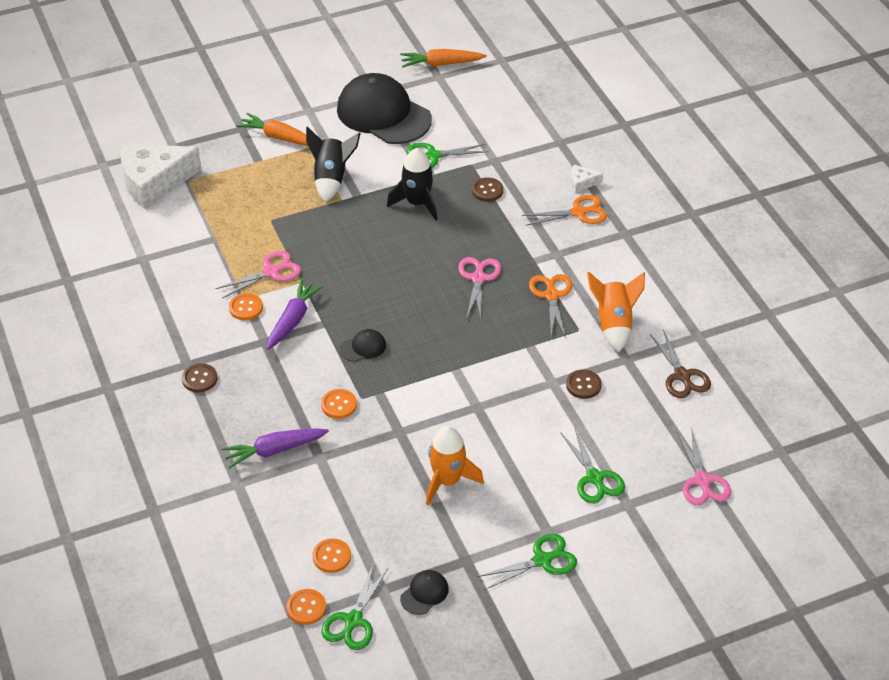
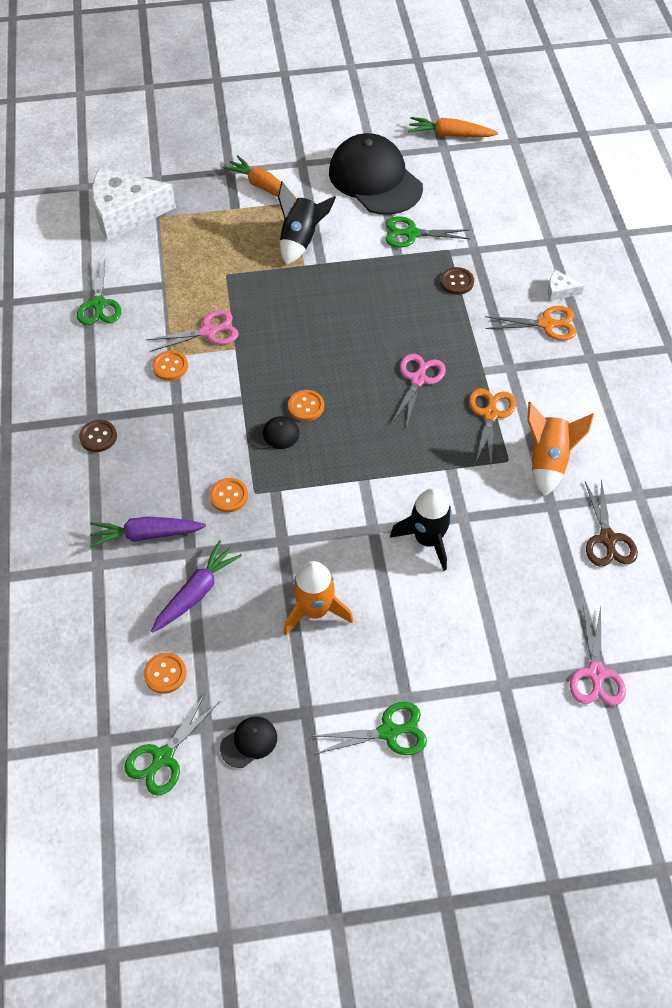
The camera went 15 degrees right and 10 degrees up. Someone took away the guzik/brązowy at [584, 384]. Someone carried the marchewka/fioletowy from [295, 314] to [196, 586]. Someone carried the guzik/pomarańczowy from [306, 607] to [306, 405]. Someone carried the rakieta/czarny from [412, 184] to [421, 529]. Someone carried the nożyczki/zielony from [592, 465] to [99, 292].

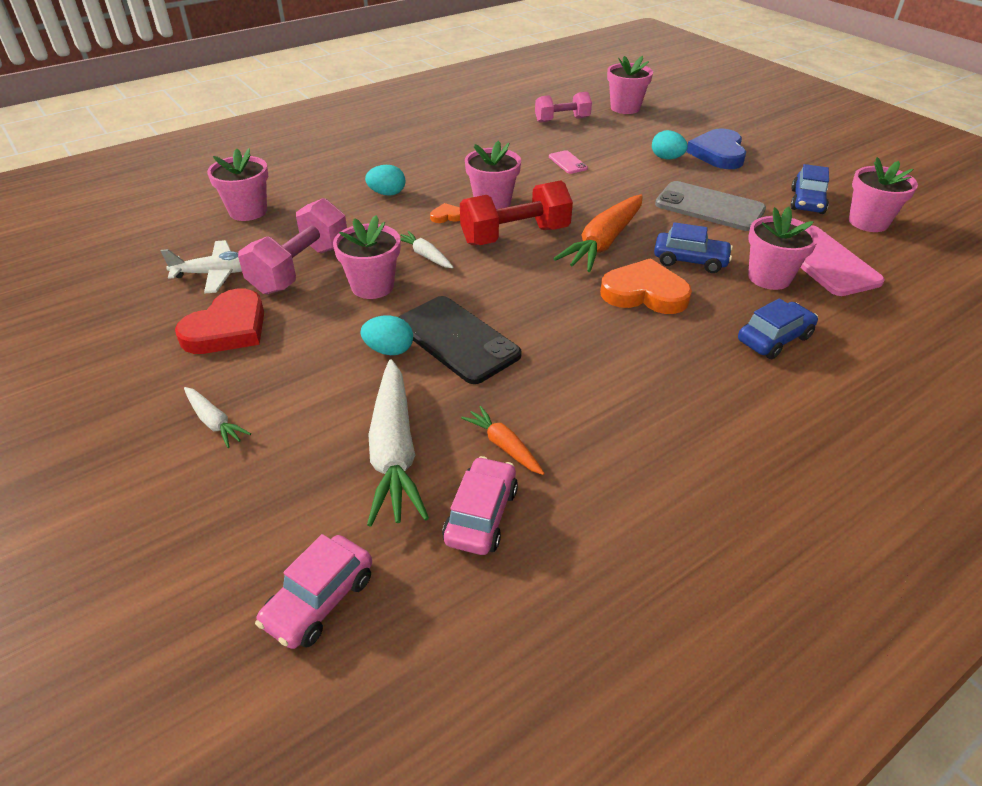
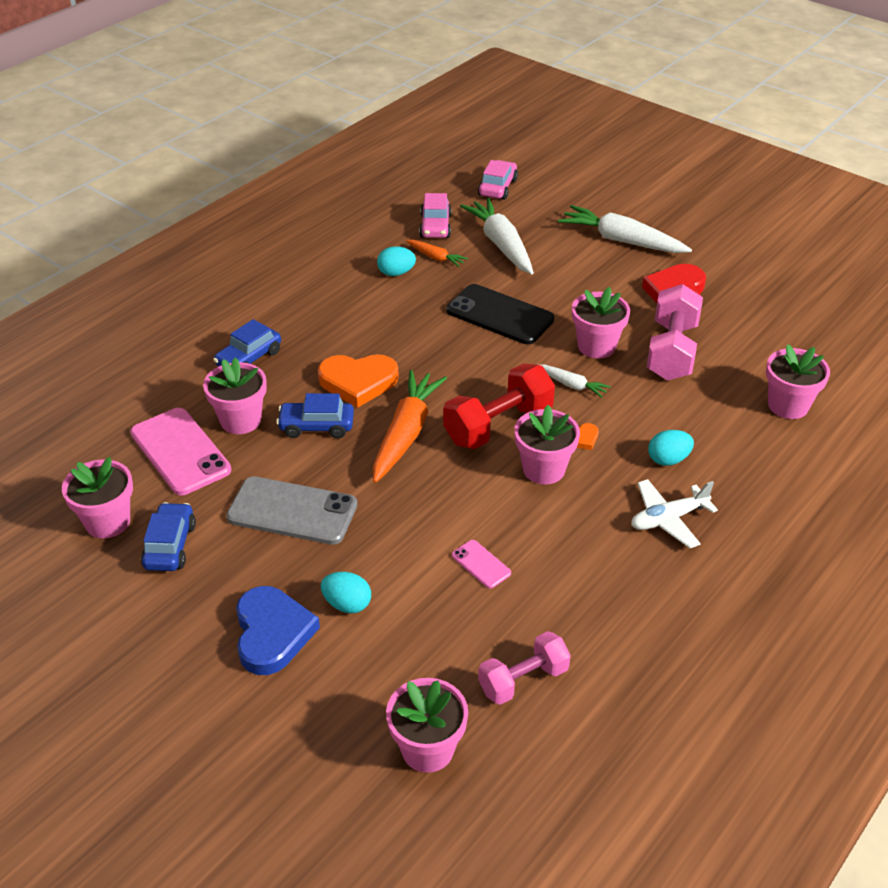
The camera went 165 degrees right and 0 degrees up. Someone carried the samolot/biały from [201, 267] to [674, 513]. Someone carried the jajko/turkusowy from [387, 335] to [396, 261]. Someone scaled the marchewka/biały at [217, 417] by 1.99.

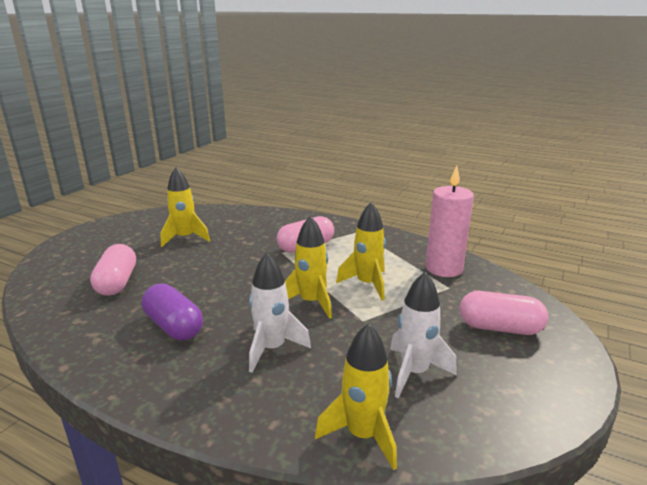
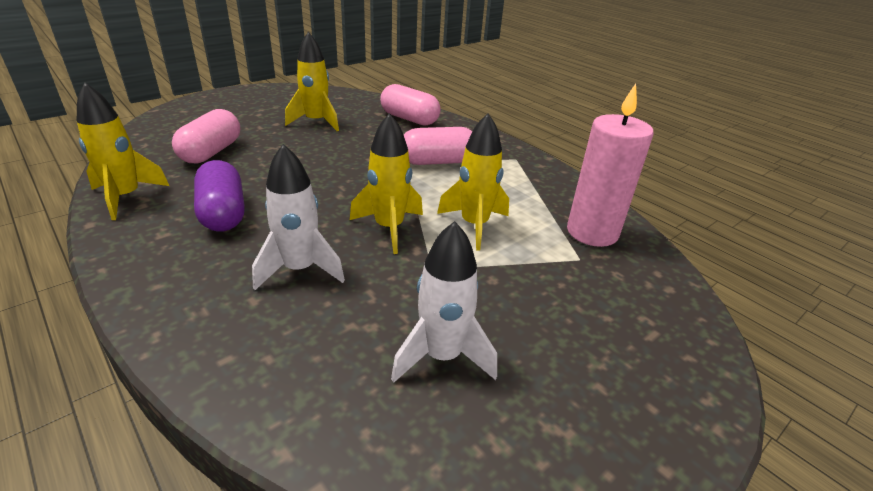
The camera went 20 degrees right and 10 degrees up. Someone carried the rakieta/żółty from [356, 396] to [123, 151]. Someone carried the kapsułka/różowy from [504, 313] to [410, 105].

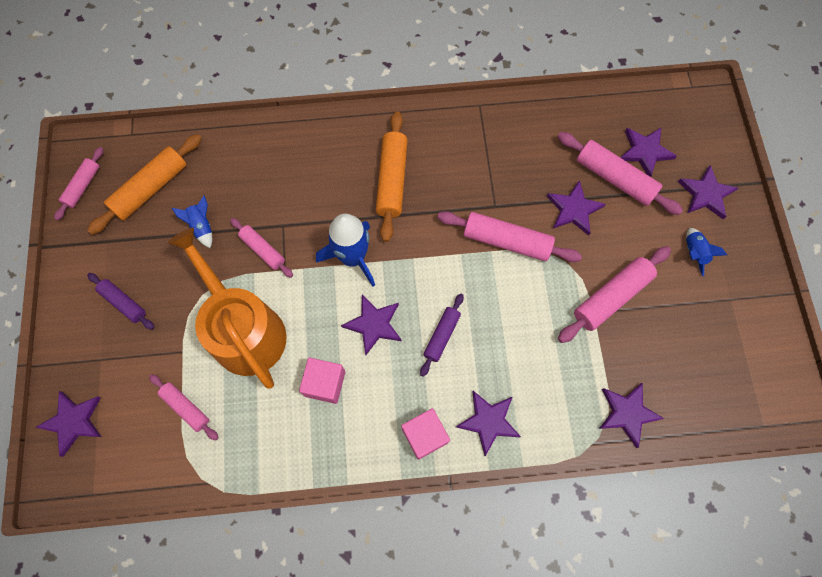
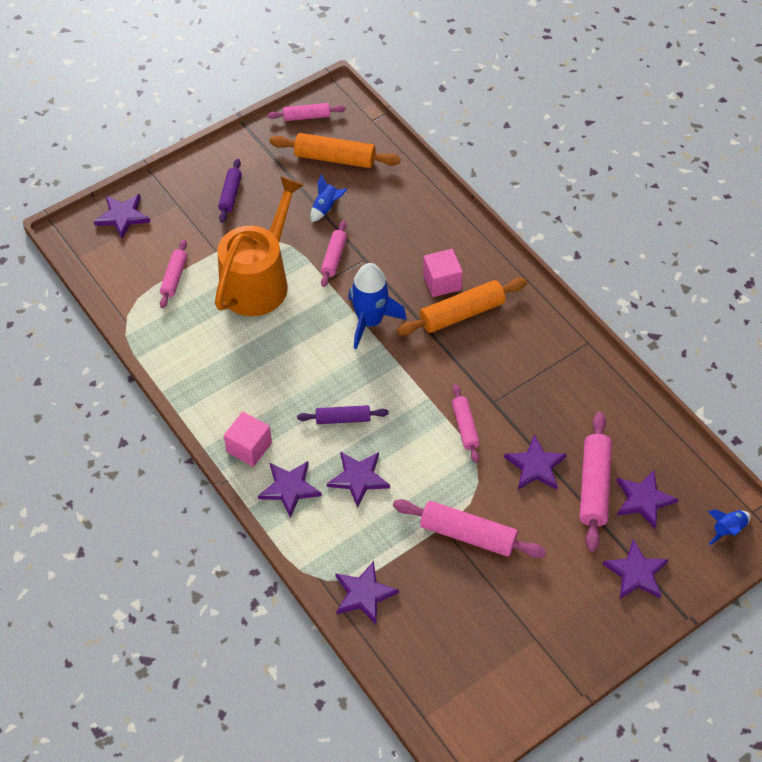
The camera went 60 degrees right and 15 degrees down. Someone carried the sześcian/różowy from [322, 381] to [443, 273]. Someone carried the gwiazda/fioletowy from [371, 325] to [358, 479]. Someone carried the rakieta/niebieski from [706, 252] to [729, 527]. Someone scaled the wałek do ciasta/różowy at [509, 236] by 0.60.

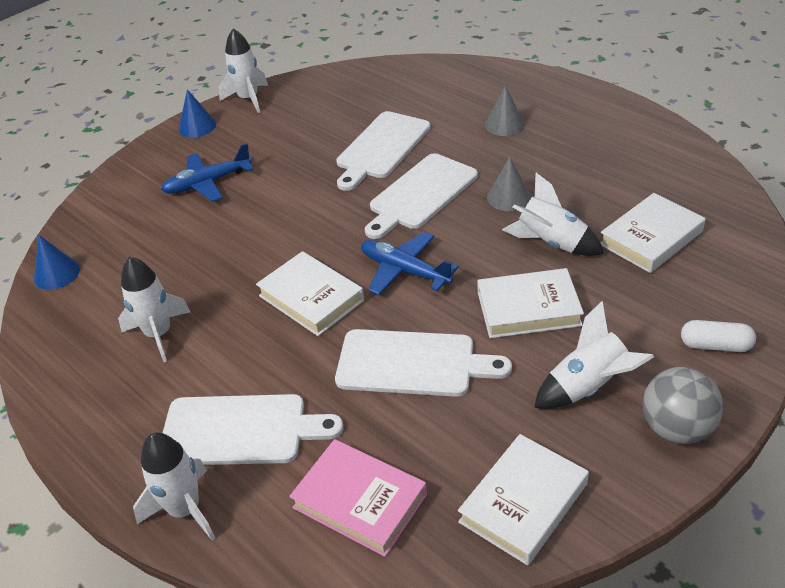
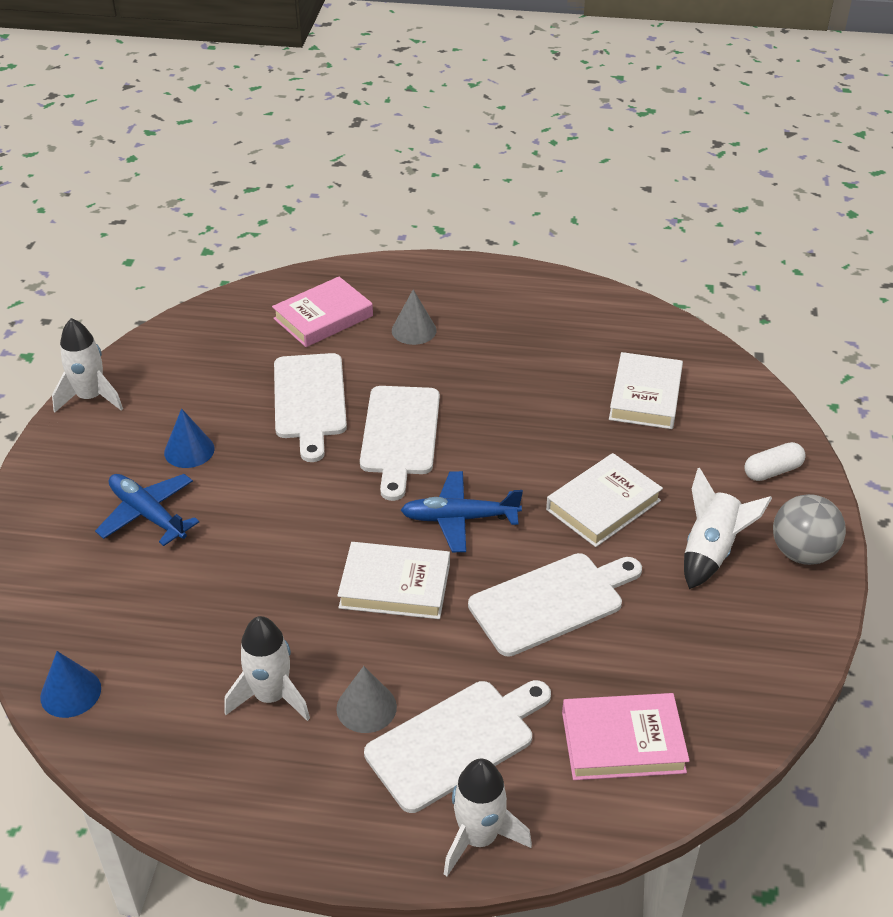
The camera went 40 degrees left and 0 degrees up. Someone took away the książka/biały at [523, 500]. Someone took away the rakieta/biały at [553, 214]. Someone put down the książka/różowy at [322, 312]. Someone carried the stożek/niebieski from [197, 113] to [189, 438]. Someone carried the stożek/szary from [509, 184] to [366, 699]. Someone rotated the samolot/niebieski at [207, 172] by 105 degrees clockwise.

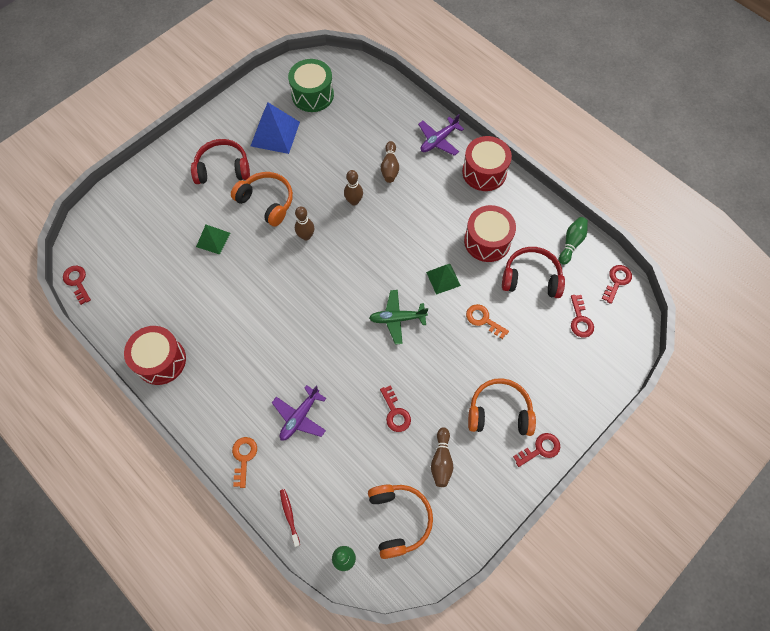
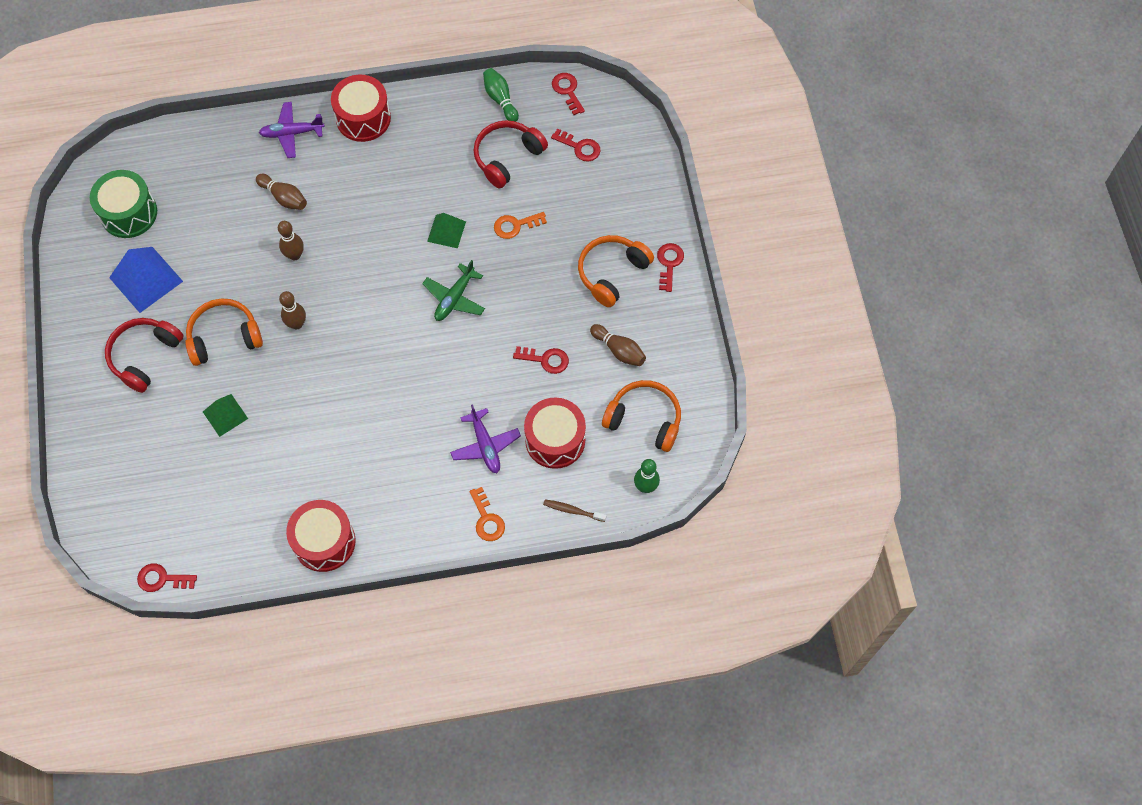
The camera went 55 degrees left and 0 degrees up. Someone carried the bęben/czerwony from [490, 233] to [555, 433]. Someone repainted the szczoteczka do zębów/czerwony at [290, 518], which became the szczoteczka do zębów/brązowy at [575, 511]. Someone rotated the klucz/pomarańczowy at [244, 462] by 150 degrees counterclockwise. Someone rotated the samolot/fioletowy at [441, 135] by 90 degrees clockwise.

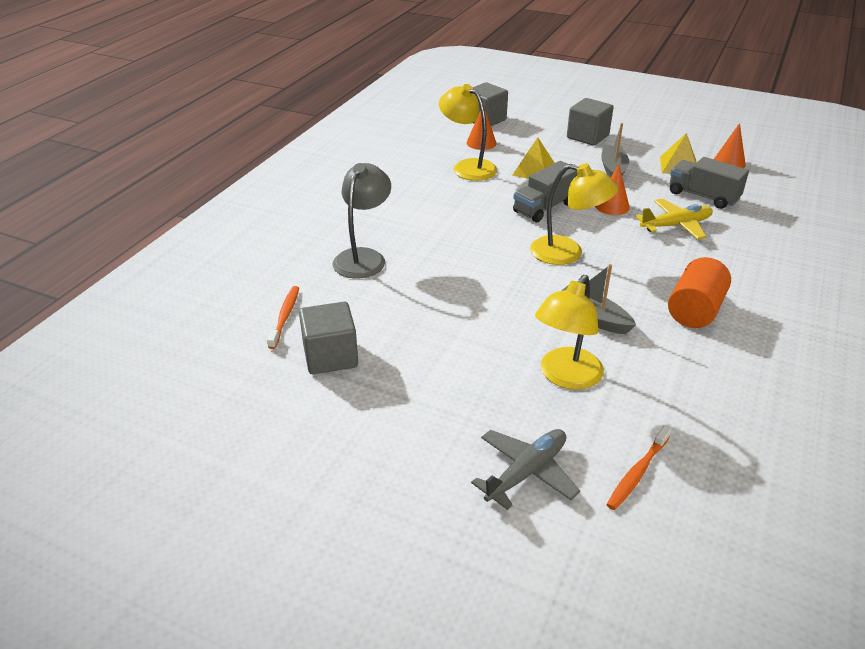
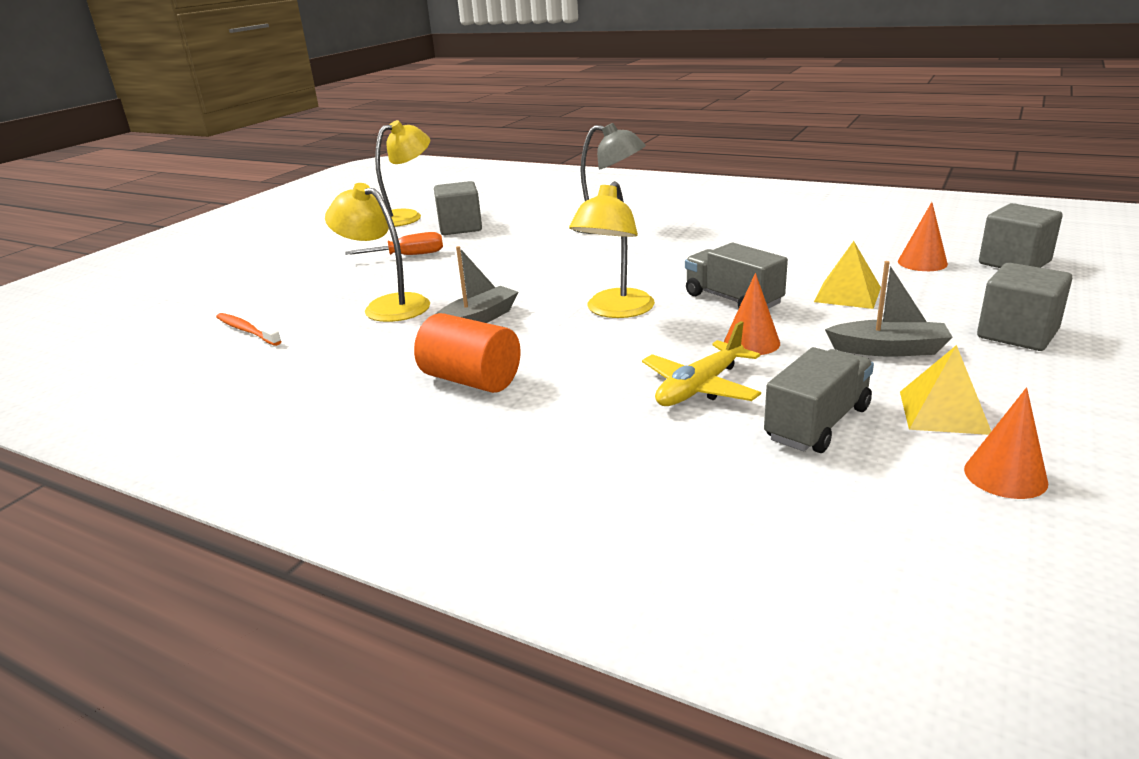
The camera went 95 degrees right and 10 degrees down. Someone took away the szczoteczka do zębów/pomarańczowy at [283, 317]. Someone took away the samolot/szary at [525, 469]. Someone put down the śrubokręt/pomarańczowy at [394, 243]. Someone carried the lampka/żółty from [468, 132] to [402, 173]. Someone rotated the samolot/żółty at [674, 219] by 60 degrees clockwise.

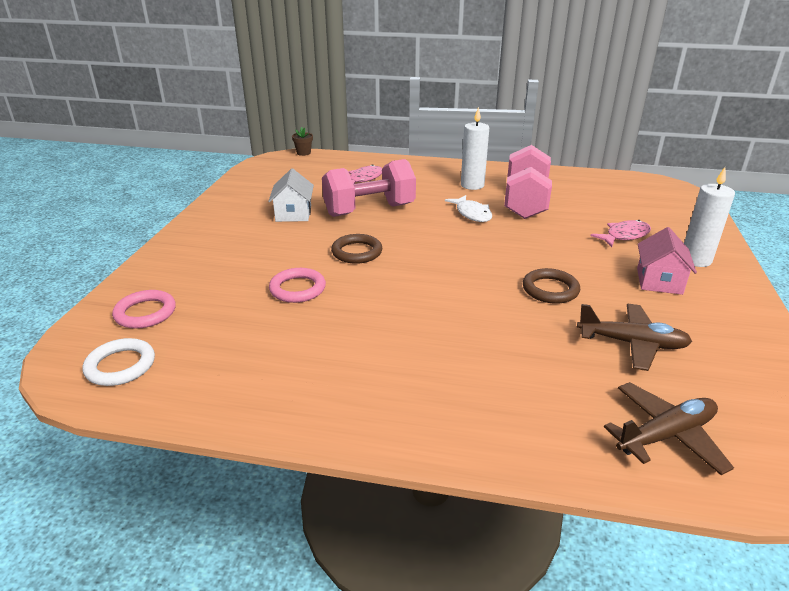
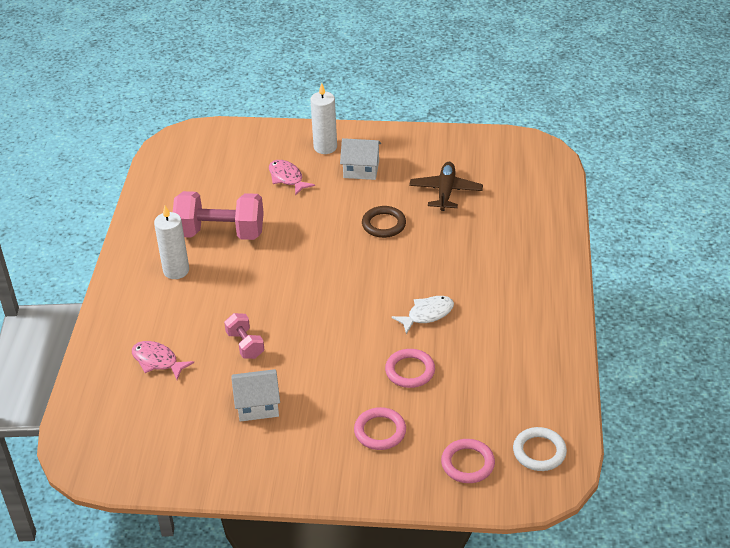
The camera went 95 degrees left and 10 degrees up. Someone took away the doniczka/brązowy at [302, 141]. Someone took away the pierścień/brązowy at [356, 249]. Someone took away the samolot/brązowy at [669, 428]. Someone put down the pierścień/różowy at [380, 428]. Someone carried the ryba/biały from [468, 208] to [423, 315]. Someone repainted the domek/różowy at [667, 261], which became the domek/biały at [360, 159]. Someone scaled the hantel/różowy at [369, 188] by 0.51.

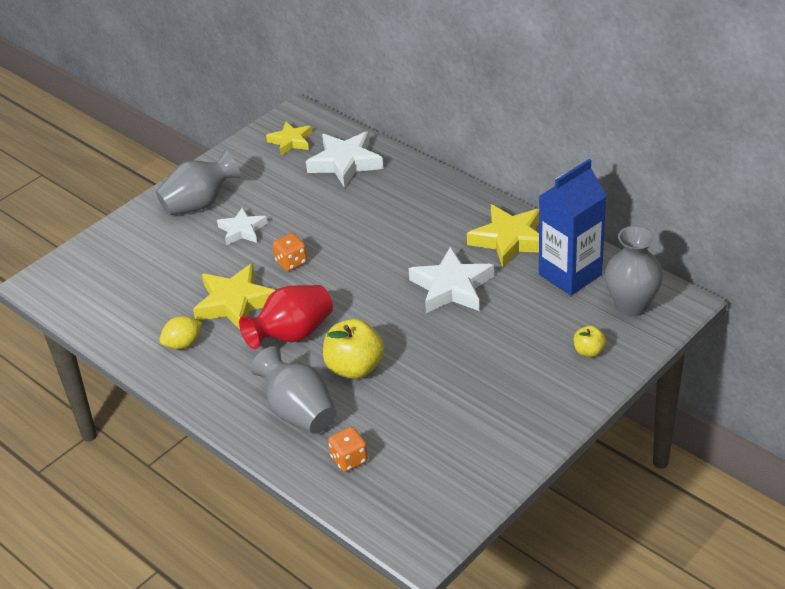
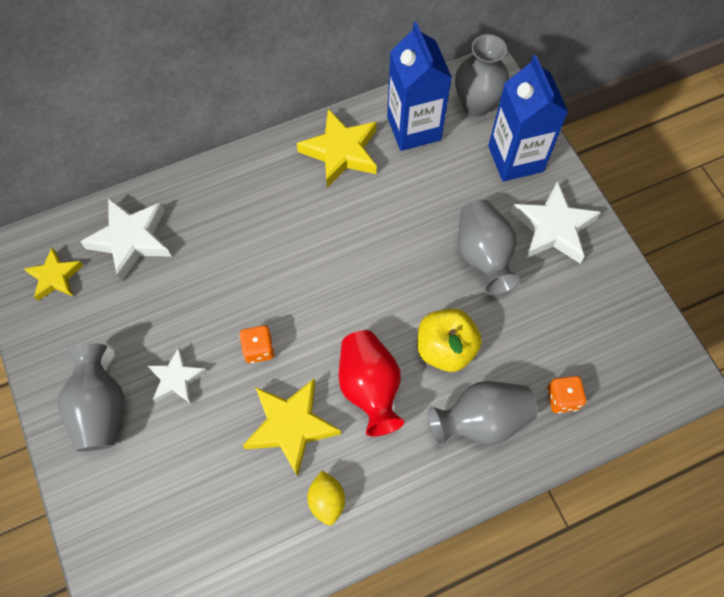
The camera went 70 degrees left and 25 degrees up. Someone put down the wazon/szary at [489, 247]. Someone carried the gwiazda/biały from [451, 280] to [556, 222]. Someone swapped the jabłko/żółty at [590, 341] for the karton mleka/niebieski at [528, 118].

